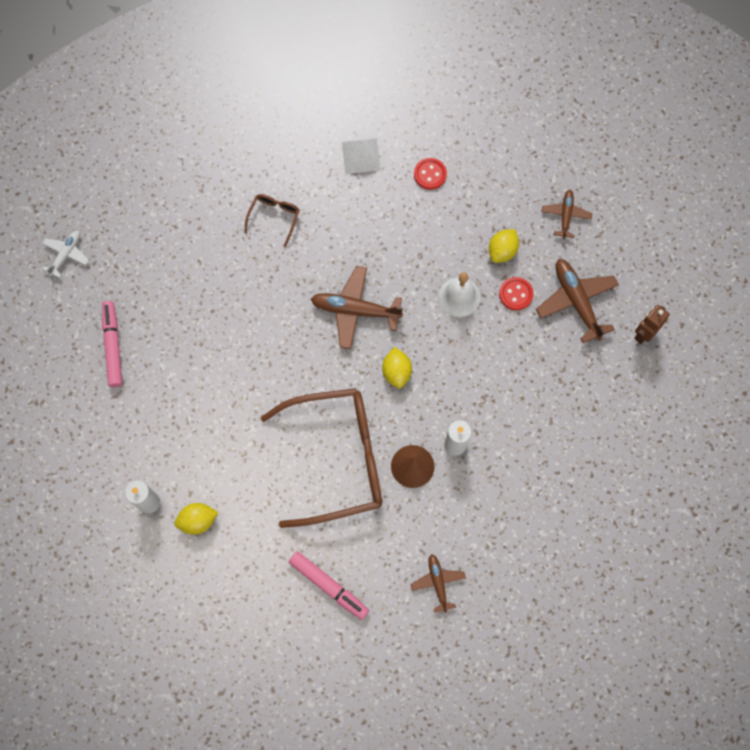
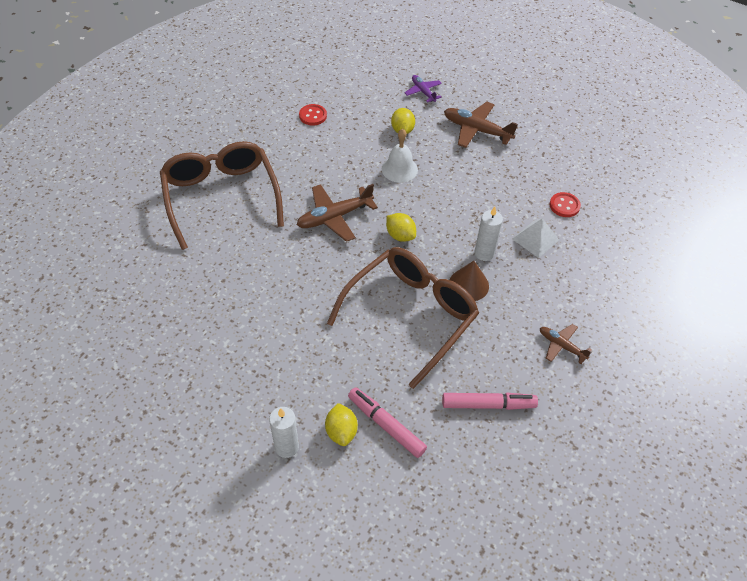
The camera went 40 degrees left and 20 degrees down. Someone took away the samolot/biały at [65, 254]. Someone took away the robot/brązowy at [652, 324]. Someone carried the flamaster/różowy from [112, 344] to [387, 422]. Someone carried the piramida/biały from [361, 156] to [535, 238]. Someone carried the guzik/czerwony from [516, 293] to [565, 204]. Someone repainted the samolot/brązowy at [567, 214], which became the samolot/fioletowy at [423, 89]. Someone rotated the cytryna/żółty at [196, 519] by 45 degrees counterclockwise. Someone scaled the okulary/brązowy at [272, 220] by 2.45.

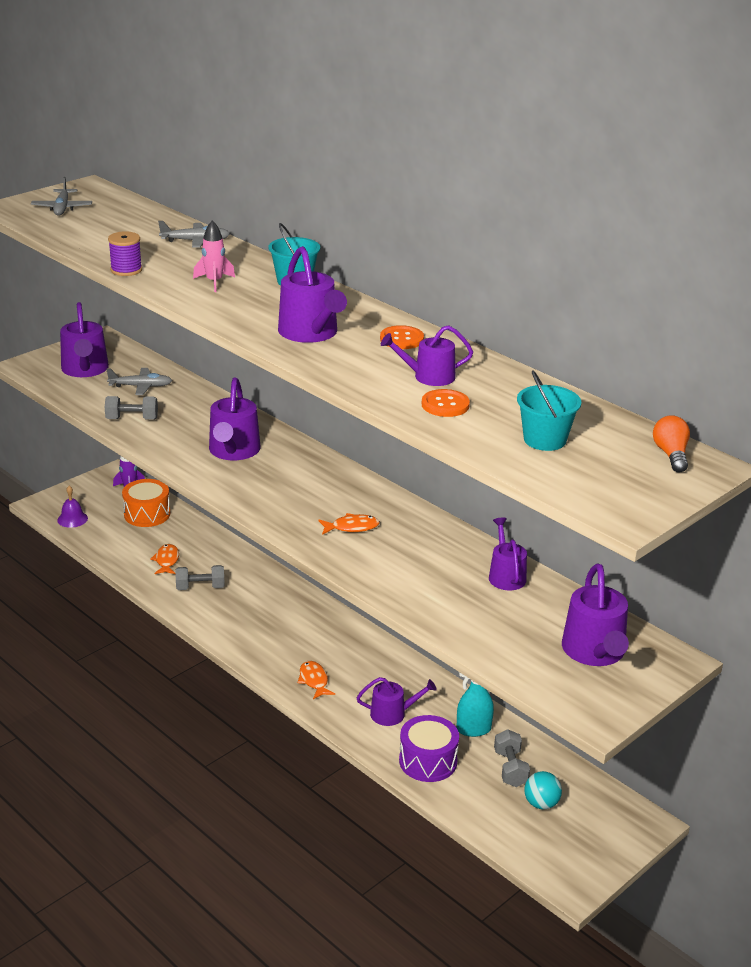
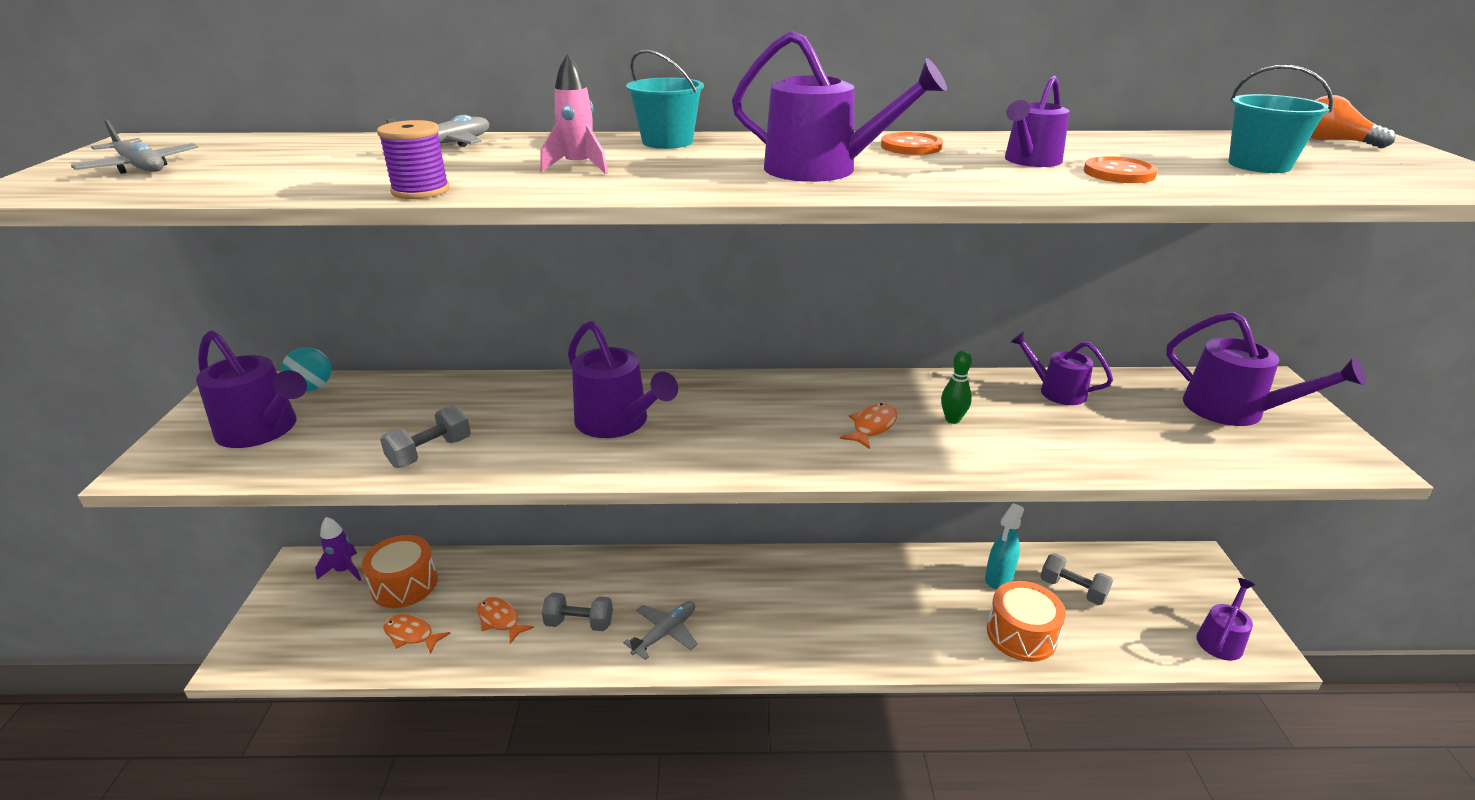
The camera went 45 degrees left and 0 degrees up. Someone took away the dzwonek/fioletowy at [72, 507]. Someone put down the kręgiel/zielony at [956, 387]. Someone carried the samolot/szary from [139, 381] to [660, 630]. Someone carried the ryba/pomarańczowy from [316, 680] to [417, 634]. Someone carried the konewka/fioletowy from [397, 701] to [1225, 619]. Someone carried the piłka/turkusowy from [543, 790] to [306, 369]. Someone repainted the bęben/fioletowy at [429, 748], which became the bęben/pomarańczowy at [1026, 621]. Someone rotated the hantel/szary at [200, 577] by 60 degrees clockwise.

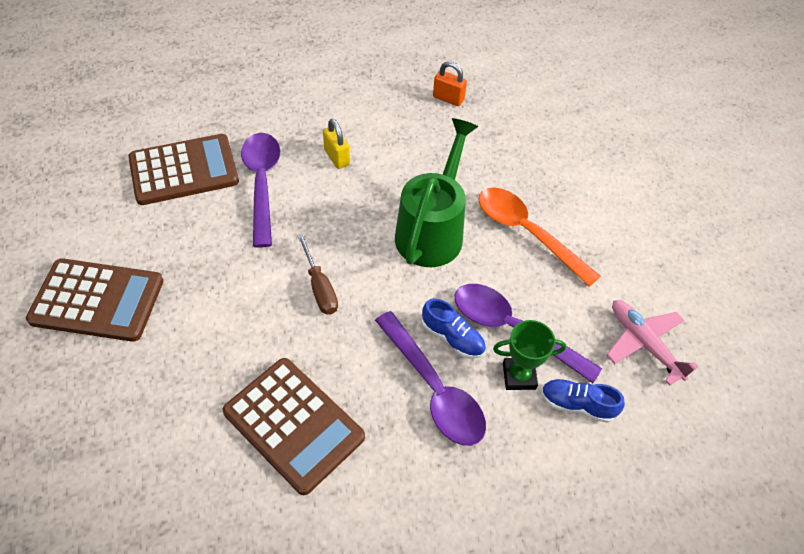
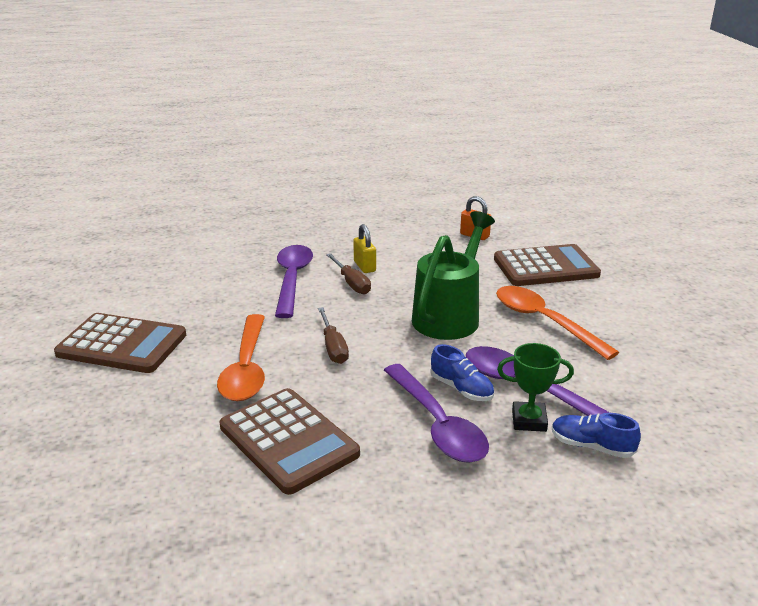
The camera went 10 degrees right and 25 degrees down. Someone took away the samolot/różowy at [652, 343]. Someone put down the łyżka/pomarańczowy at [241, 357]. Someone put down the śrubokręt/brązowy at [348, 273]. Someone carried the kalkulator/brązowy from [183, 169] to [547, 265].

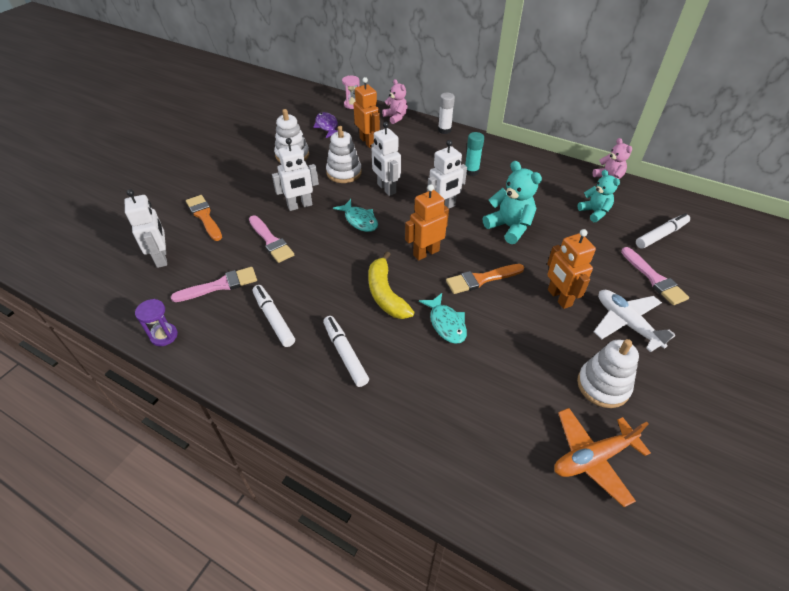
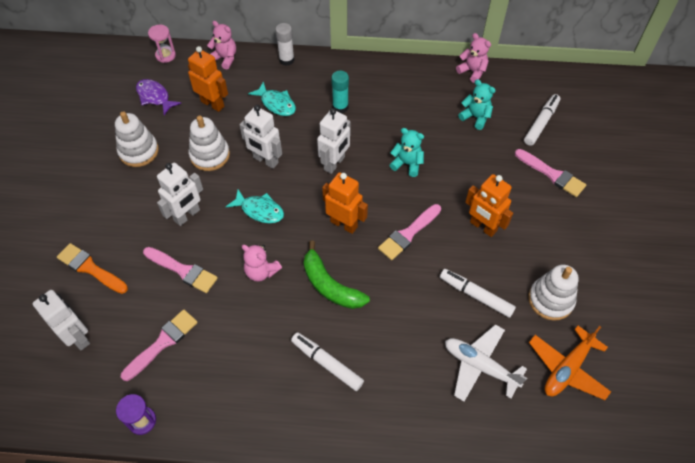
The camera went 25 degrees left and 10 degrees up. Someone put down the miś/różowy at [262, 263]. Someone carried the flamaster/biały from [274, 316] to [478, 293]. Someone carried the ryba/turkusowy from [443, 318] to [272, 98]. Someone carried the samolot/biały from [634, 321] to [486, 363]. Someone repainted the banan/żółty at [391, 285], which became the banan/zielony at [337, 275]. Someone repainted the pędzel/pomarańczowy at [485, 279], which became the pędzel/różowy at [409, 232]. Someone rotated the robot/pomarańczowy at [427, 222] by 90 degrees clockwise. Someone scaled the miś/turkusowy at [512, 202] by 0.66.

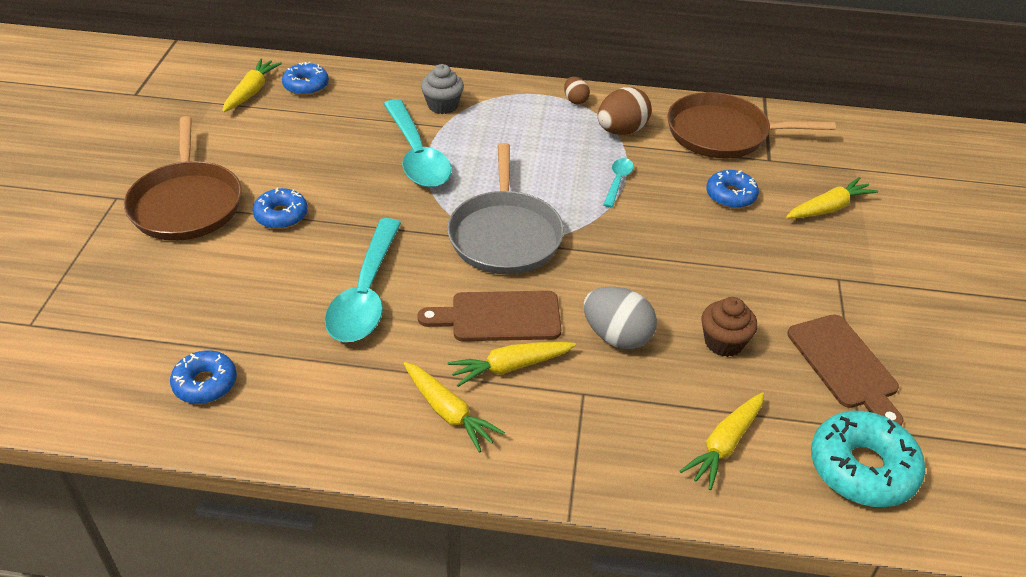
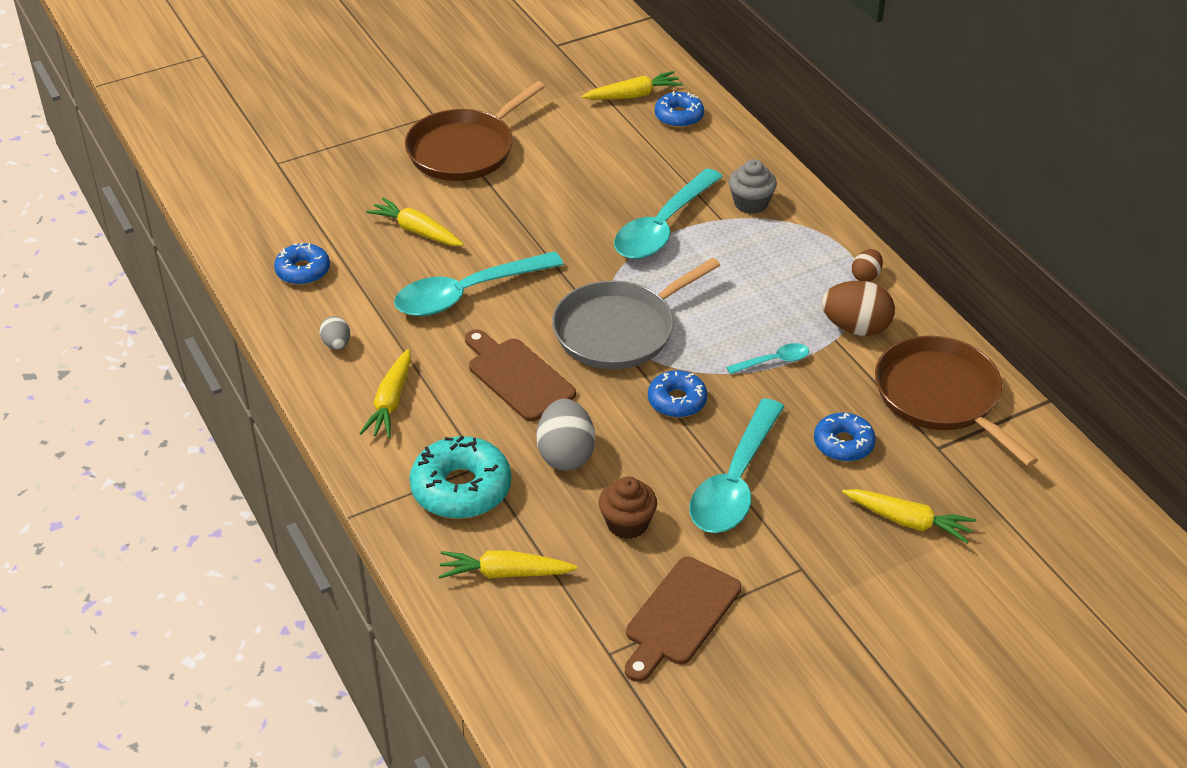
The camera went 55 degrees right and 0 degrees up. Someone put down the jajko/szary at [334, 333]. Someone put down the łyżka/turkusowy at [736, 465]. Someone carried the donut/niebieski from [280, 208] to [678, 394]. Someone carried the marchewka/żółty from [512, 364] to [414, 221]. Someone carried the donut/turkusowy from [868, 459] to [460, 477].

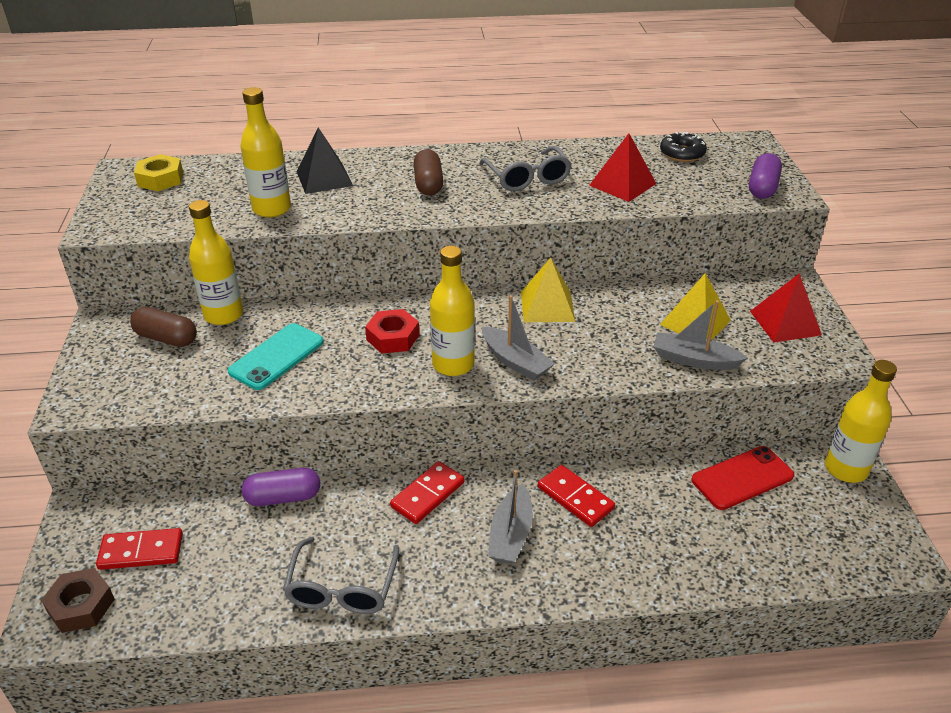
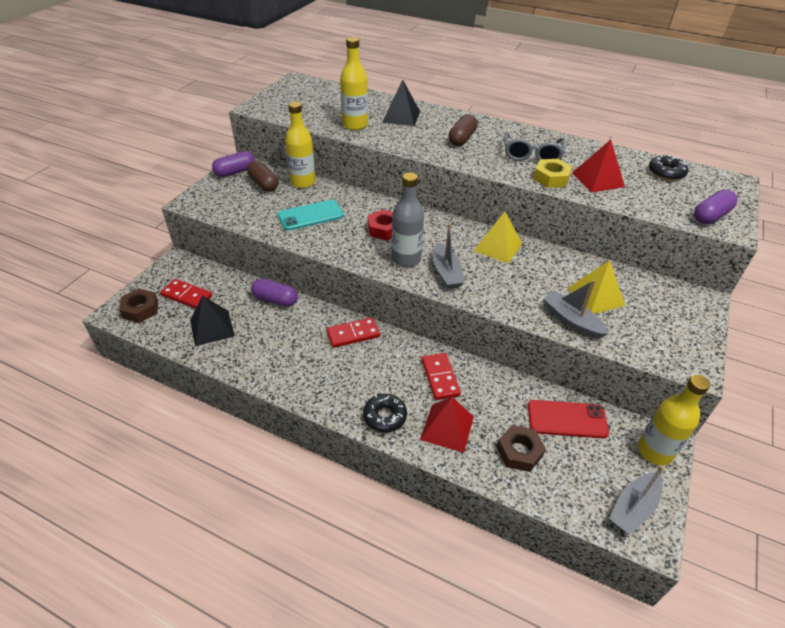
The camera went 30 degrees right and 5 degrees up. Someone took away the okulary/szary at [341, 575]. Someone put down the piramida/czarny at [212, 321]. Someone put down the kapsułka/fioletowy at [233, 164]. Someone put down the donut/czarny at [385, 413]. Someone put down the nakrętka/brązowy at [521, 448]. Someone carried the nakrętka/żółty from [158, 172] to [552, 173]. Someone carried the łódka/szary from [510, 517] to [636, 500]. Someone carried the piramida/czerwony from [786, 308] to [447, 425]. Someone repainted the butelka/żółty at [452, 311], which became the butelka/szary at [408, 219].

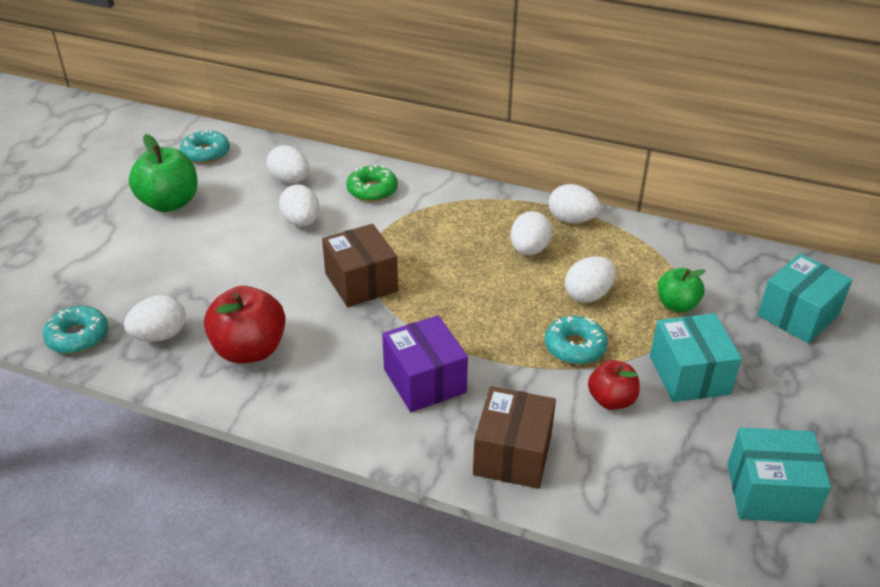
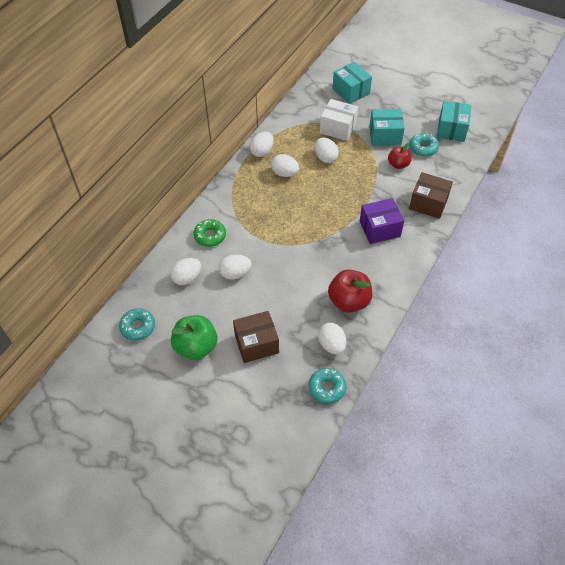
The camera went 80 degrees left and 15 degrees up. Someone carried the pudełko/brązowy from [360, 265] to [256, 337]. Someone carried the donut/turkusowy from [576, 340] to [424, 145]. Someone swapped the jabłko/zielony at [682, 290] for the pudełko/biały at [339, 120].

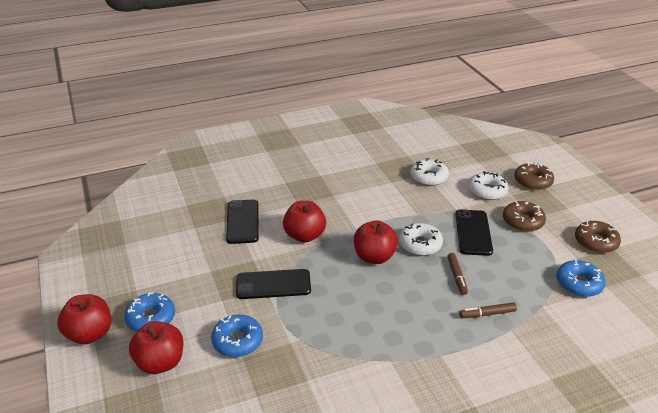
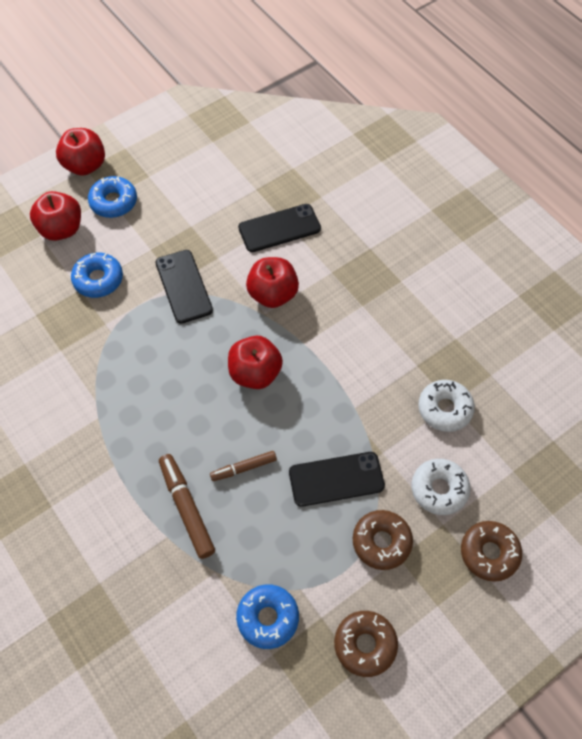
The camera went 75 degrees right and 25 degrees up. Someone took away the donut/biały at [421, 239]. Someone scaled the flamaster/brązowy at [488, 310] by 1.62.

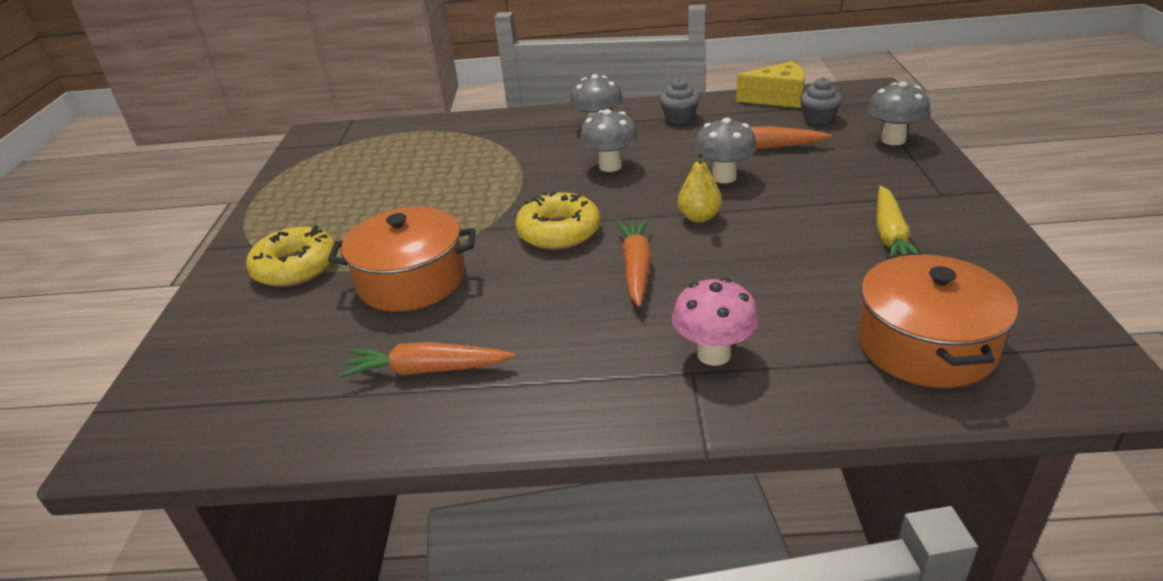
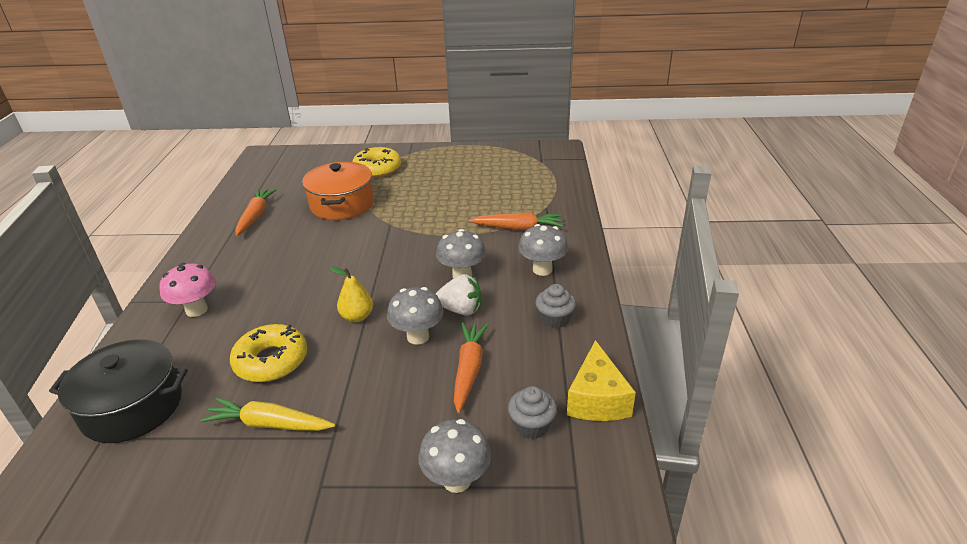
The camera went 90 degrees right and 0 degrees up. Someone put down the truskawka/biały at [458, 295]. Someone carried the donut/żółty from [557, 220] to [268, 353]. Someone carried the marchewka/pomarańczowy from [633, 263] to [516, 221]. Someone repainted the garnek/pomarańczowy at [938, 320], which became the garnek/czarny at [118, 391].

